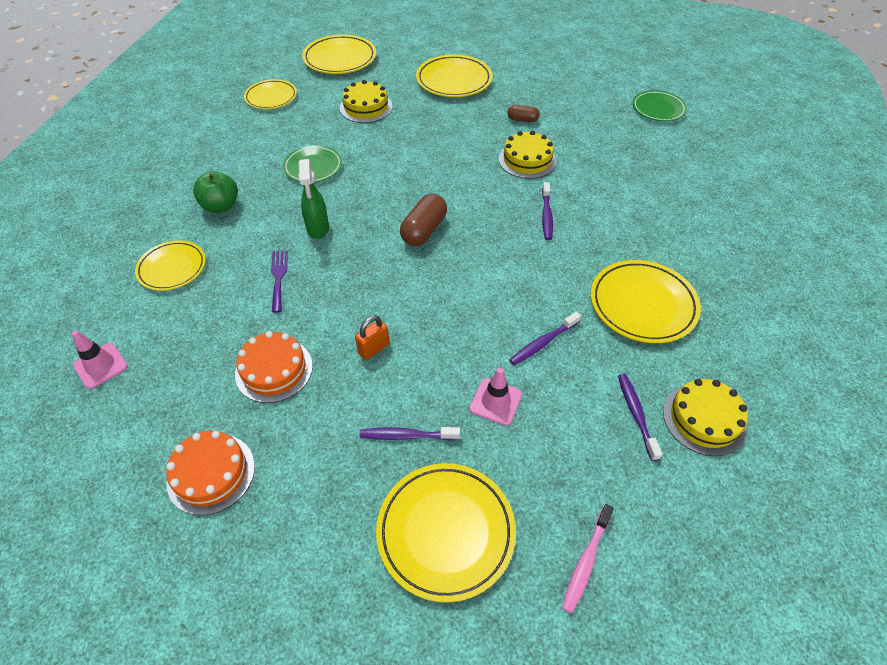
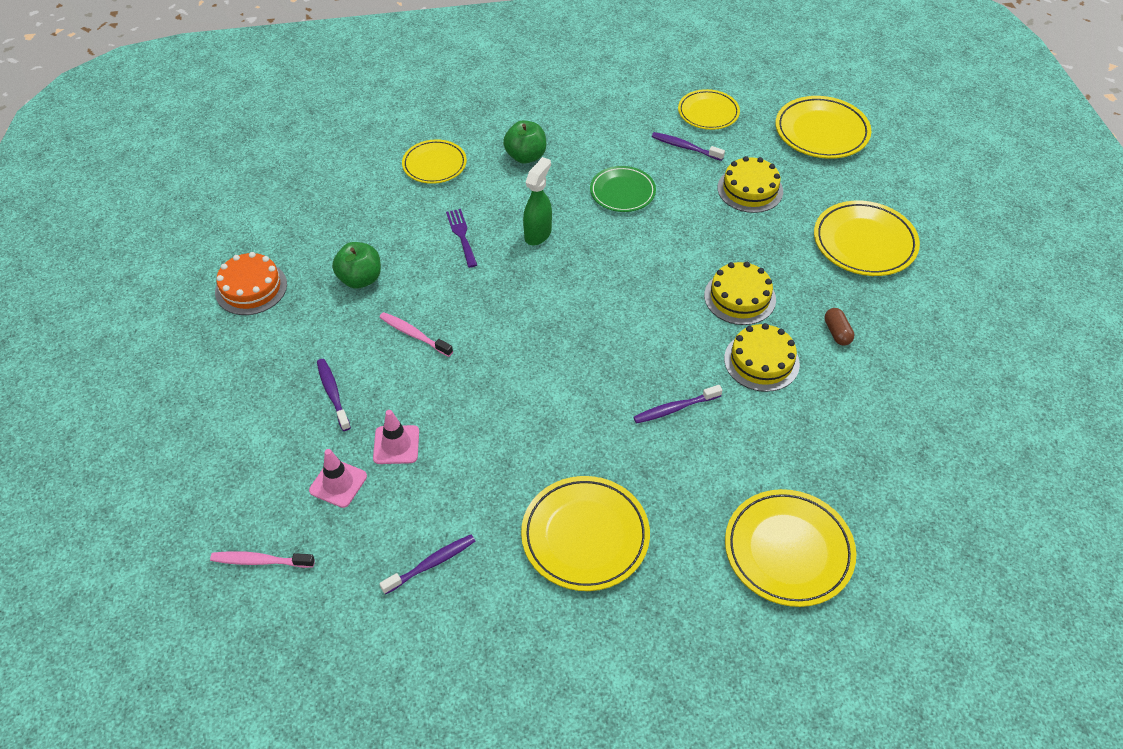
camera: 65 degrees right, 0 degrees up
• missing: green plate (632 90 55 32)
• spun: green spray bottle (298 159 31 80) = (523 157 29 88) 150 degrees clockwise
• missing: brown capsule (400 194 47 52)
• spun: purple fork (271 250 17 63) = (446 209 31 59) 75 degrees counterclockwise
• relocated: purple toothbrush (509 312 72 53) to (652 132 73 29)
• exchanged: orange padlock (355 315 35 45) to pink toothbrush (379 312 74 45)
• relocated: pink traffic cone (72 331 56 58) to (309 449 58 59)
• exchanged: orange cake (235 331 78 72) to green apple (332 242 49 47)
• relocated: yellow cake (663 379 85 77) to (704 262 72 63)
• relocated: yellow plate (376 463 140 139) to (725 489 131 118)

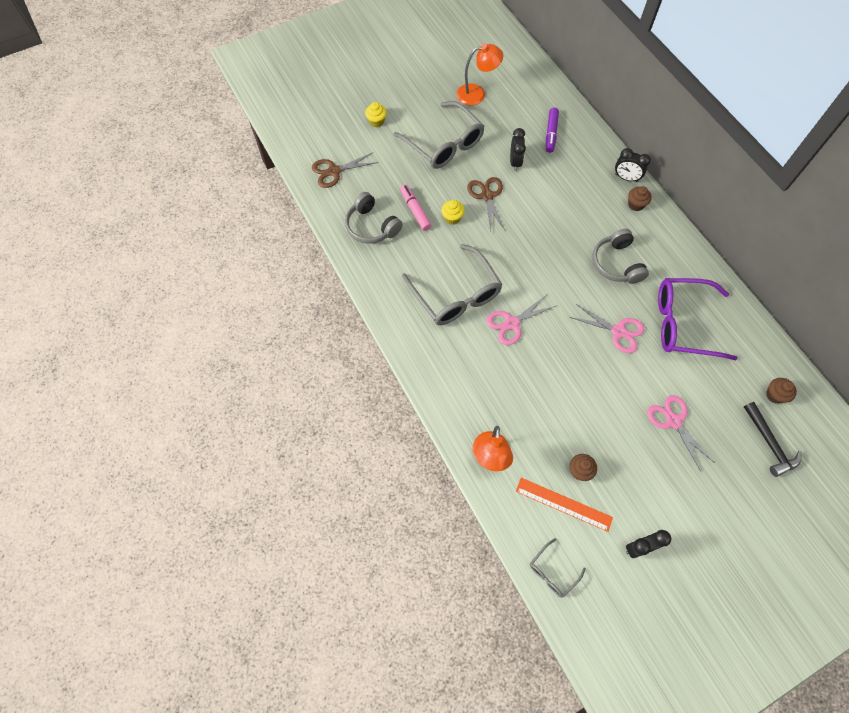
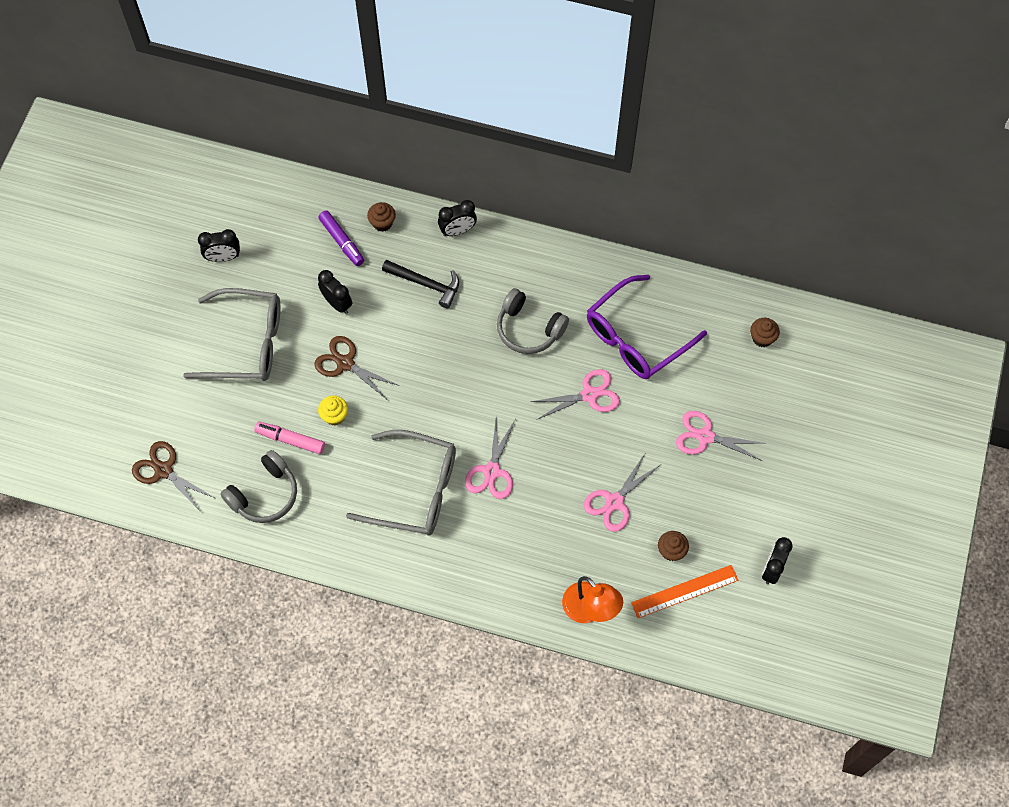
camera: 45 degrees left, 0 degrees up
• exchanged: orange lamp (456 44 48 61) to black clock (198 229 42 33)
• missing: yellow cupcake (365 102 22 25)
• spun: brown scissors (312 152 66 36) = (132 441 83 71) 105 degrees clockwise
• relocated: brown cupcake (628 186 24 25) to (367 202 29 30)
• spun: grey headphones (345 192 58 52) = (221 450 76 73) 45 degrees counterclockwise
• relocated: black hammer (744 402 57 75) to (382 260 77 48)
• missing: grey glasses (530 538 56 60)
• appeared: pink scissors (584 452 76 80)

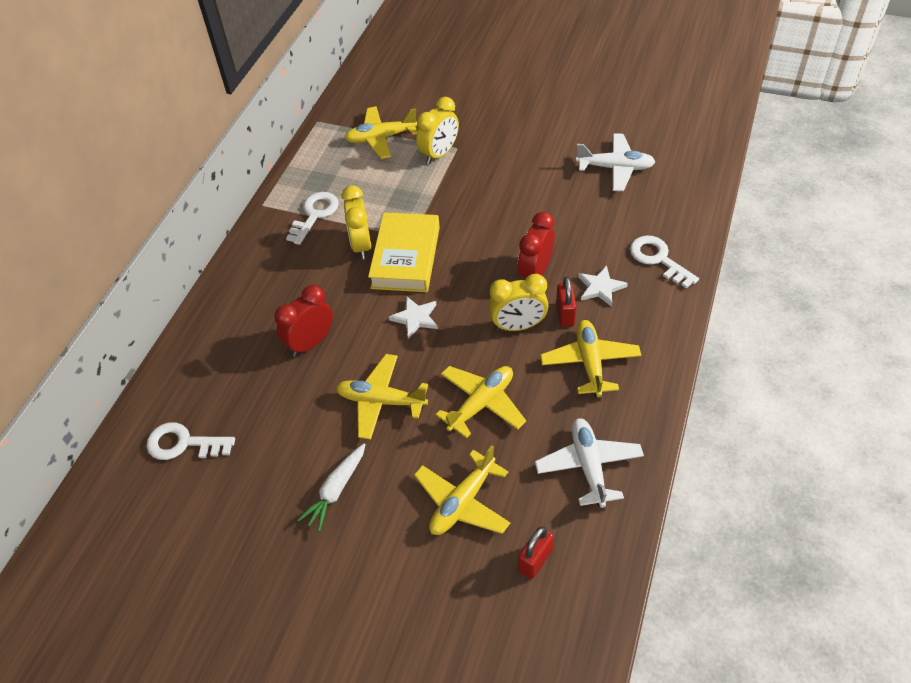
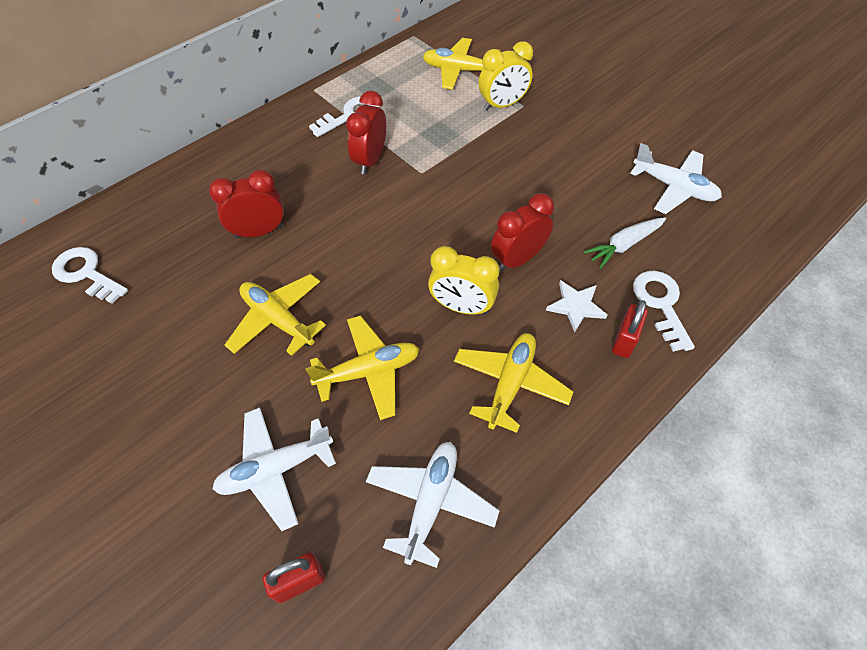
camera: 25 degrees right, 5 degrees up
• colour: yellow clock (342 185 29 74) to red clock (346 91 40 83)
• missing: yellow book (368 212 72 80)
• relocated: red padlock (556 277 21 50) to (612 300 36 58)
• missing: white star (389 296 49 43)
• relocated: white carrot (298 443 68 88) to (583 217 83 52)
• colour: yellow plane (414 445 96 90) to white plane (212 407 124 124)

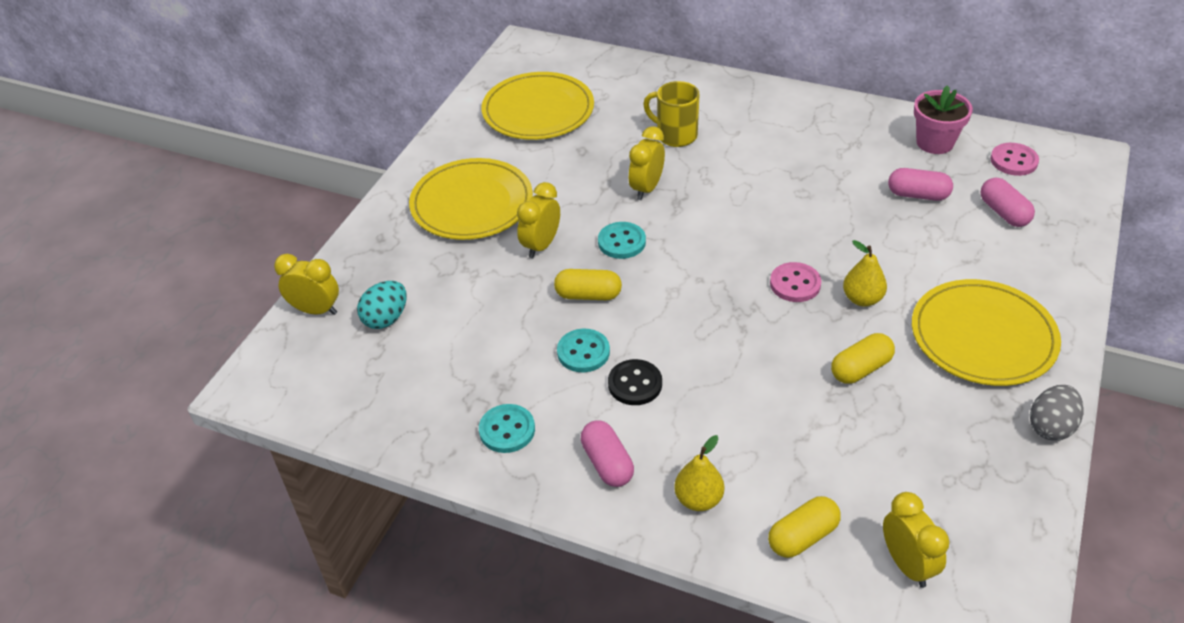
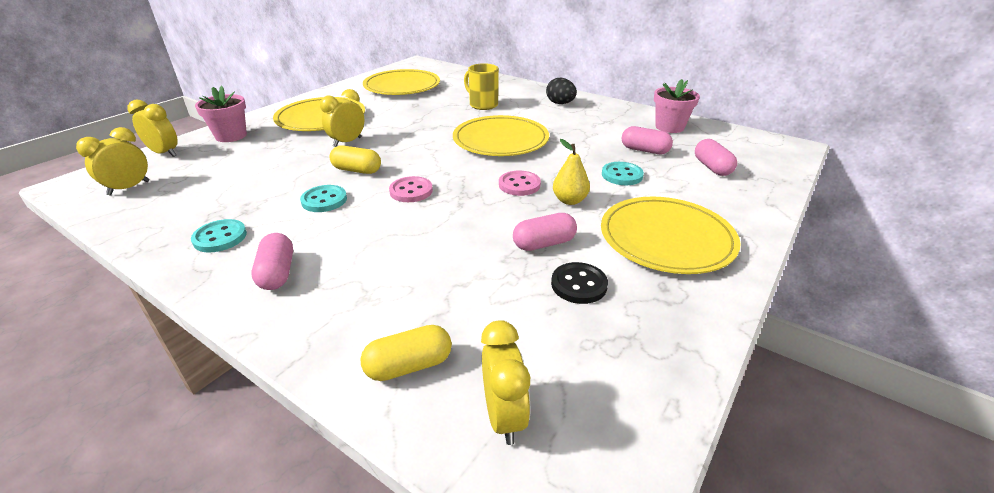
camera: 10 degrees right, 10 degrees down
• relocated: yellow clock (628 126 37 74) to (76 127 73 68)
• relocated: pink button (990 143 49 33) to (389 176 44 26)
• relocated: turquoise button (598 222 48 37) to (602 162 42 23)
• missing: turquoise egg (357 281 50 48)
• colour: yellow capsule (831 333 64 51) to pink capsule (513 213 64 38)
• relocated: black button (608 359 54 46) to (551 262 57 42)
• missing: grey egg (1030 385 54 56)
• missing: yellow pear (674 435 50 76)
• appeared: black egg (546 78 31 26)
• appeared: pink flower pot (195 85 52 57)
• appeared: yellow plate (453 115 96 41)

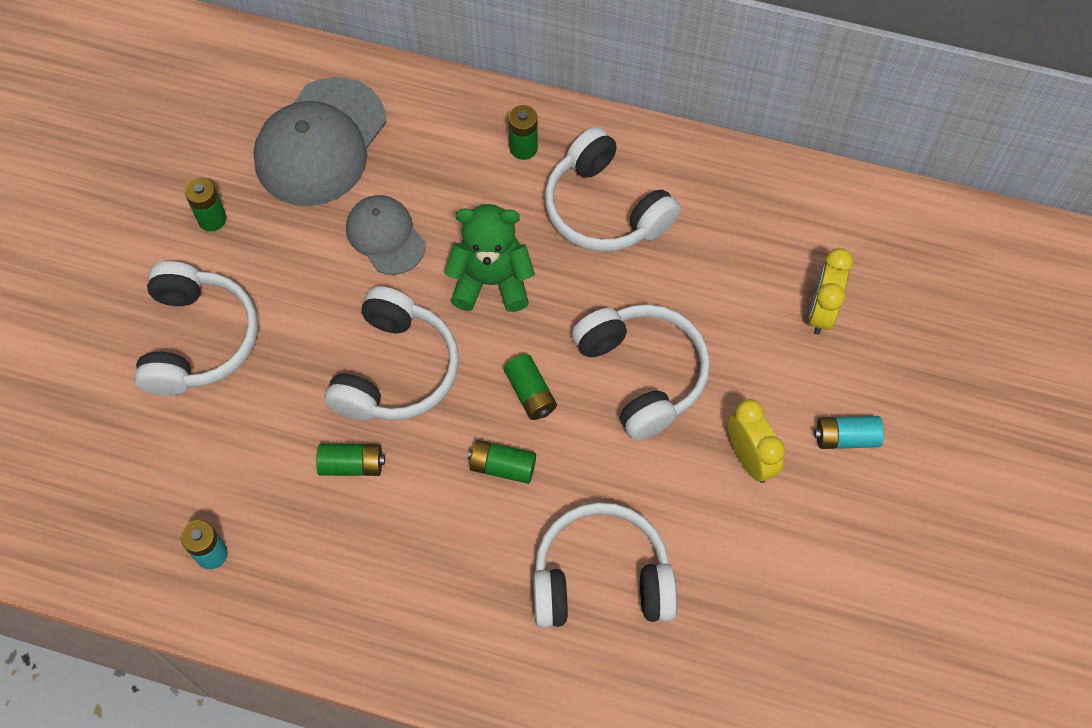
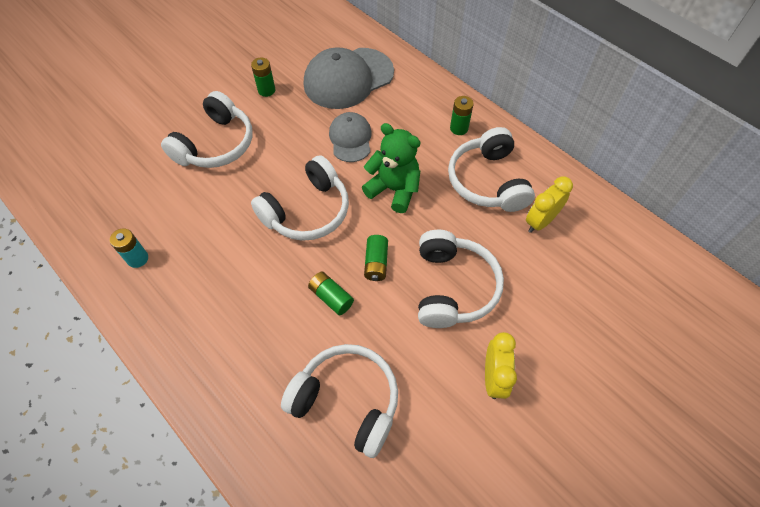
camera: 30 degrees right, 5 degrees down
• relocated: yellow clock (808 248 45 87) to (526 176 47 57)
• missing: turquoise battery (814 416 70 33)
• missing: green battery (316 444 69 32)

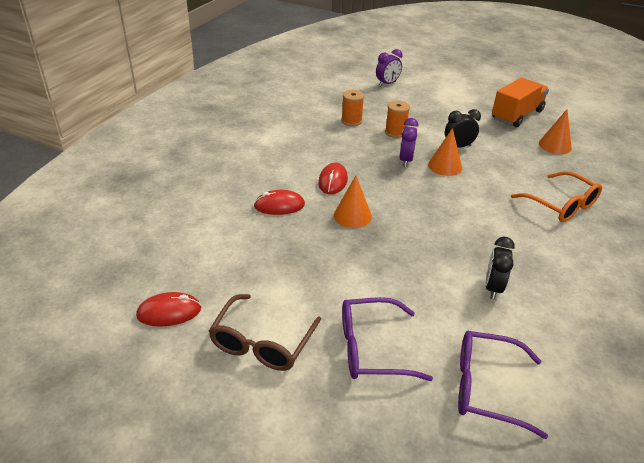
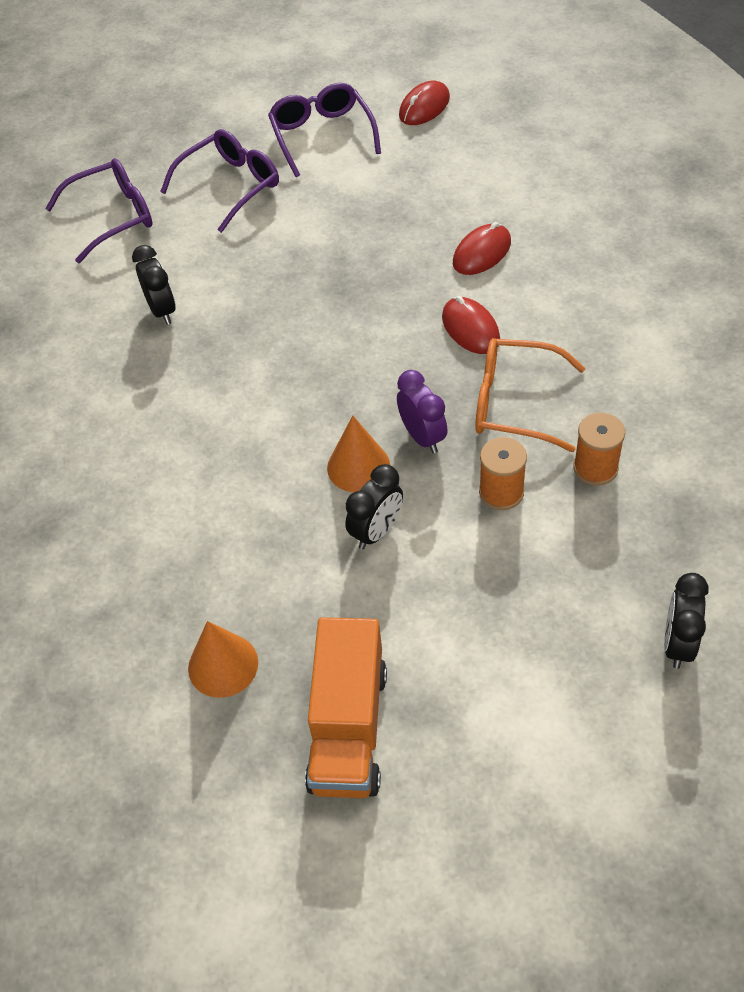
camera: 145 degrees right, 15 degrees up
• colour: purple clock (376 49 27 37) to black clock (664 573 45 96)
• relocated: orange glasses (511 171 91 51) to (475 338 110 114)
• missing: orange cone (334 176 38 52)
• colour: brown glasses (209 294 112 77) to purple glasses (268 83 113 94)

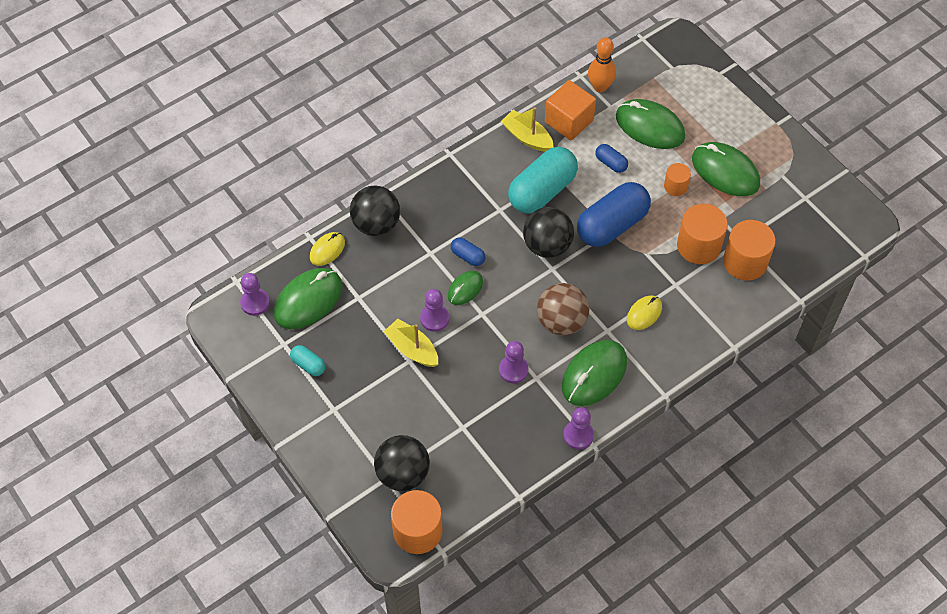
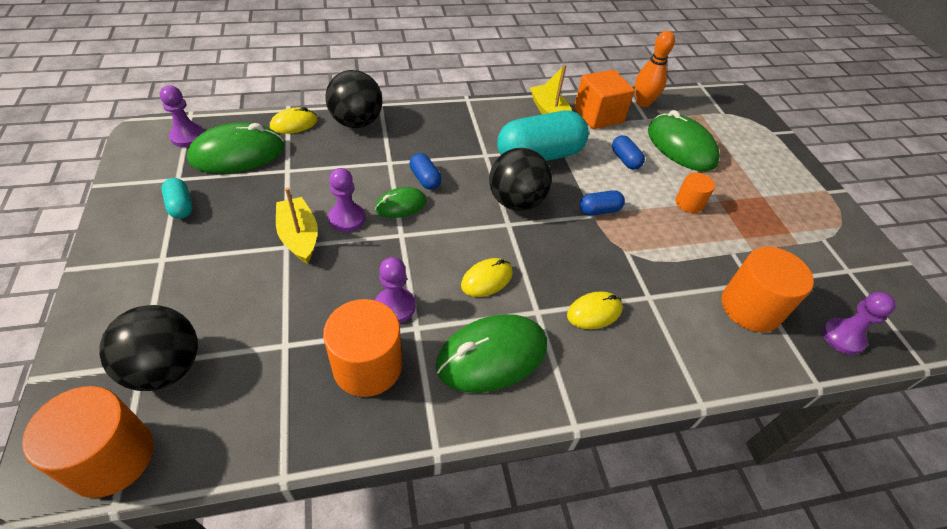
camera: 20 degrees right, 10 degrees down
• missing: green mouse (692 142 68 54)
• size: blue capsule (577 182 74 65) = (580 190 45 26) x0.45
• relocated: orange cylinder (677 204 51 60) to (323 299 79 98)
• exchanged: brown ball (537 283 53 53) to yellow mouse (461 258 52 39)
• relocated: purple pawn (563 407 31 42) to (822 292 74 63)

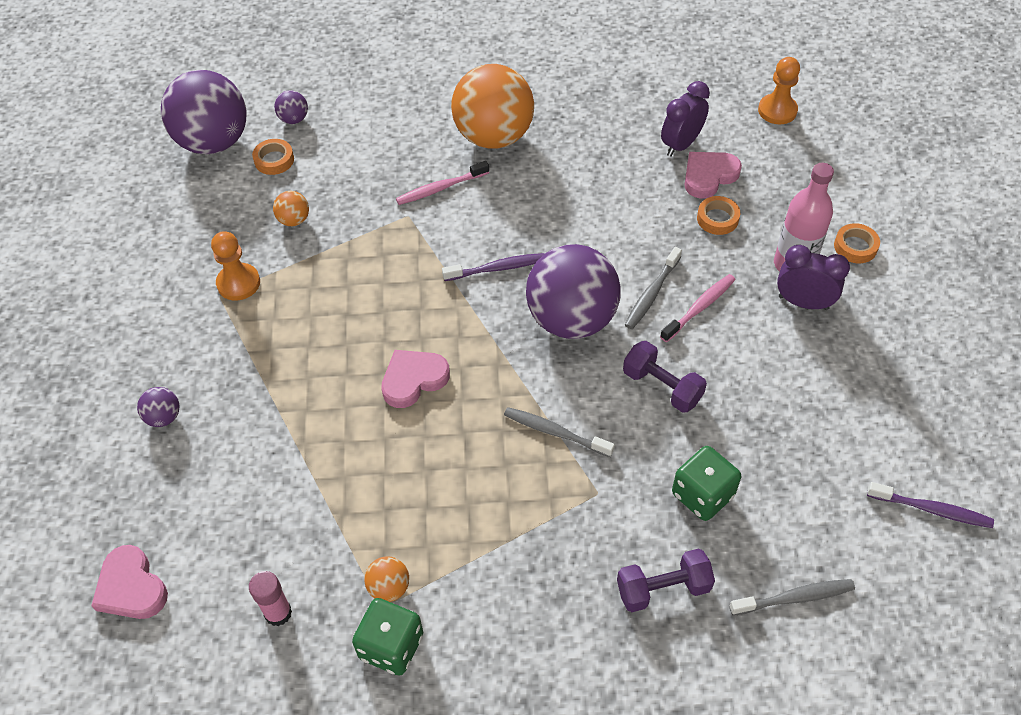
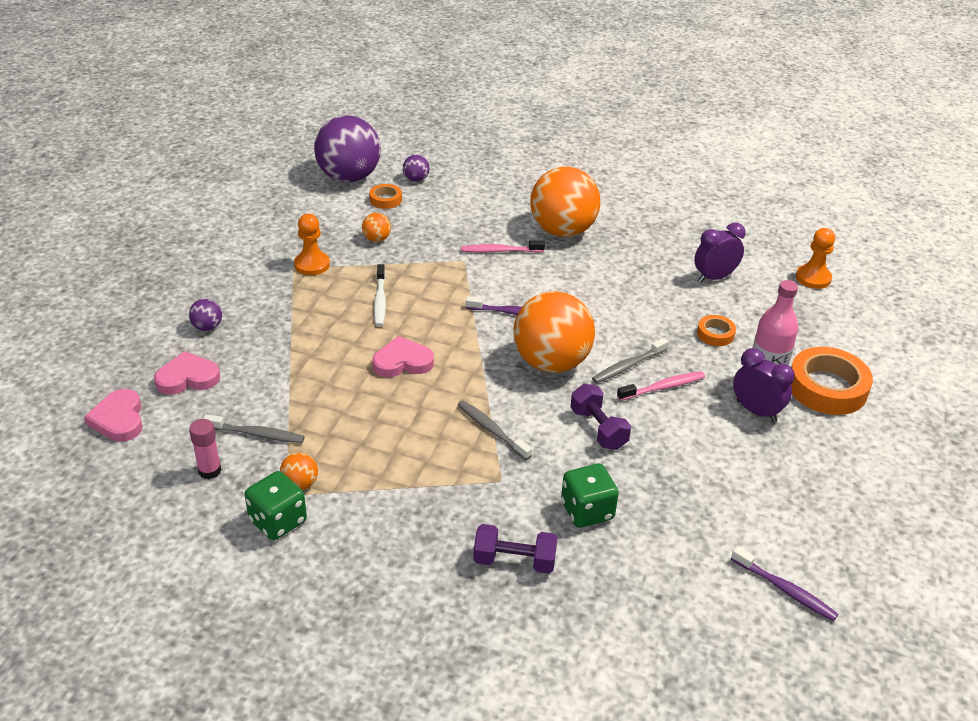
camera: 20 degrees right, 15 degrees down
• relocated: pink heart (685 152 57 47) to (154 351 66 44)
• size: orange tape (834 223 46 40) = (791 347 82 68) x2.00
• colour: purple ball (526 244 95 95) to orange ball (514 291 81 82)
• relocated: grey toothbrush (729 579 126 37) to (203 414 102 29)
• appeared: white toothbrush (374 264 12 63)

